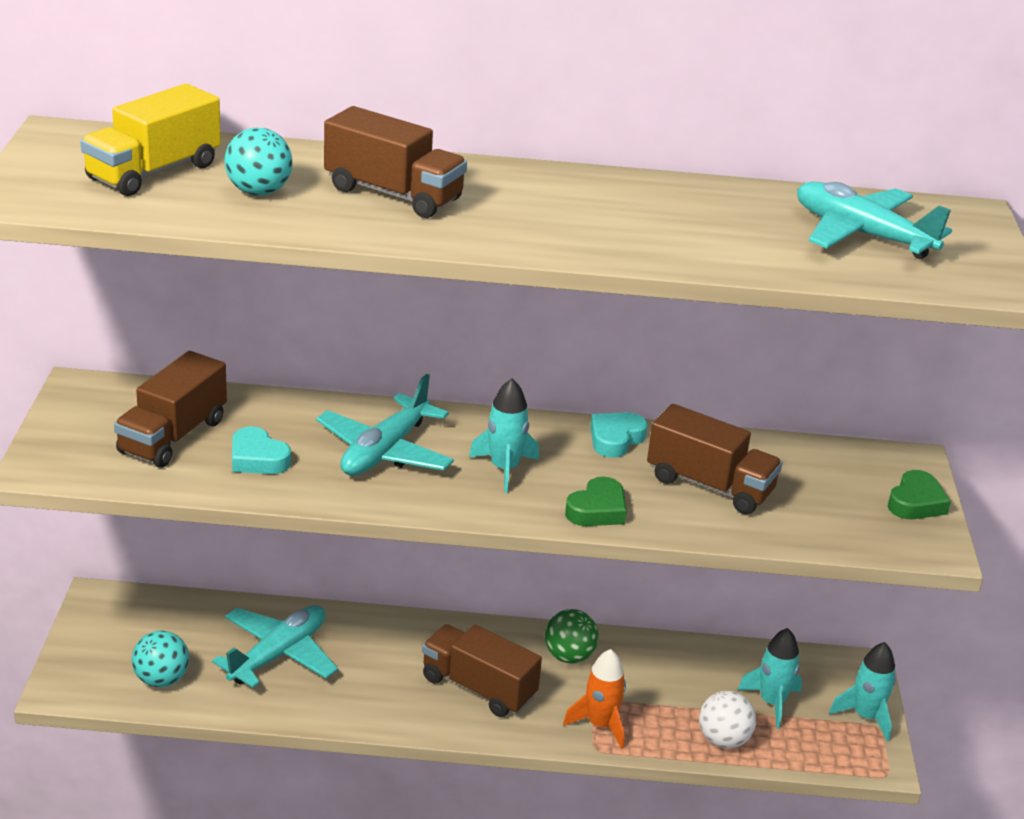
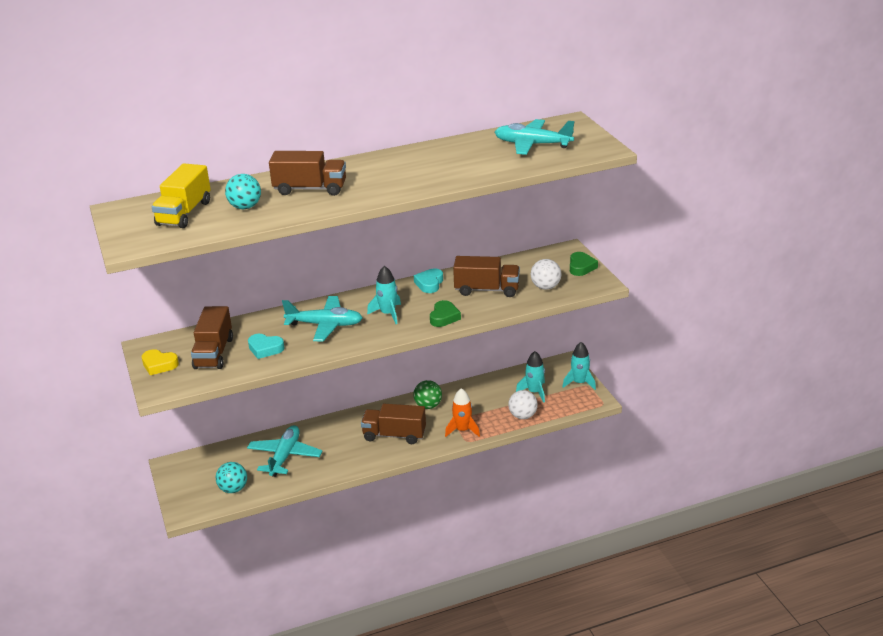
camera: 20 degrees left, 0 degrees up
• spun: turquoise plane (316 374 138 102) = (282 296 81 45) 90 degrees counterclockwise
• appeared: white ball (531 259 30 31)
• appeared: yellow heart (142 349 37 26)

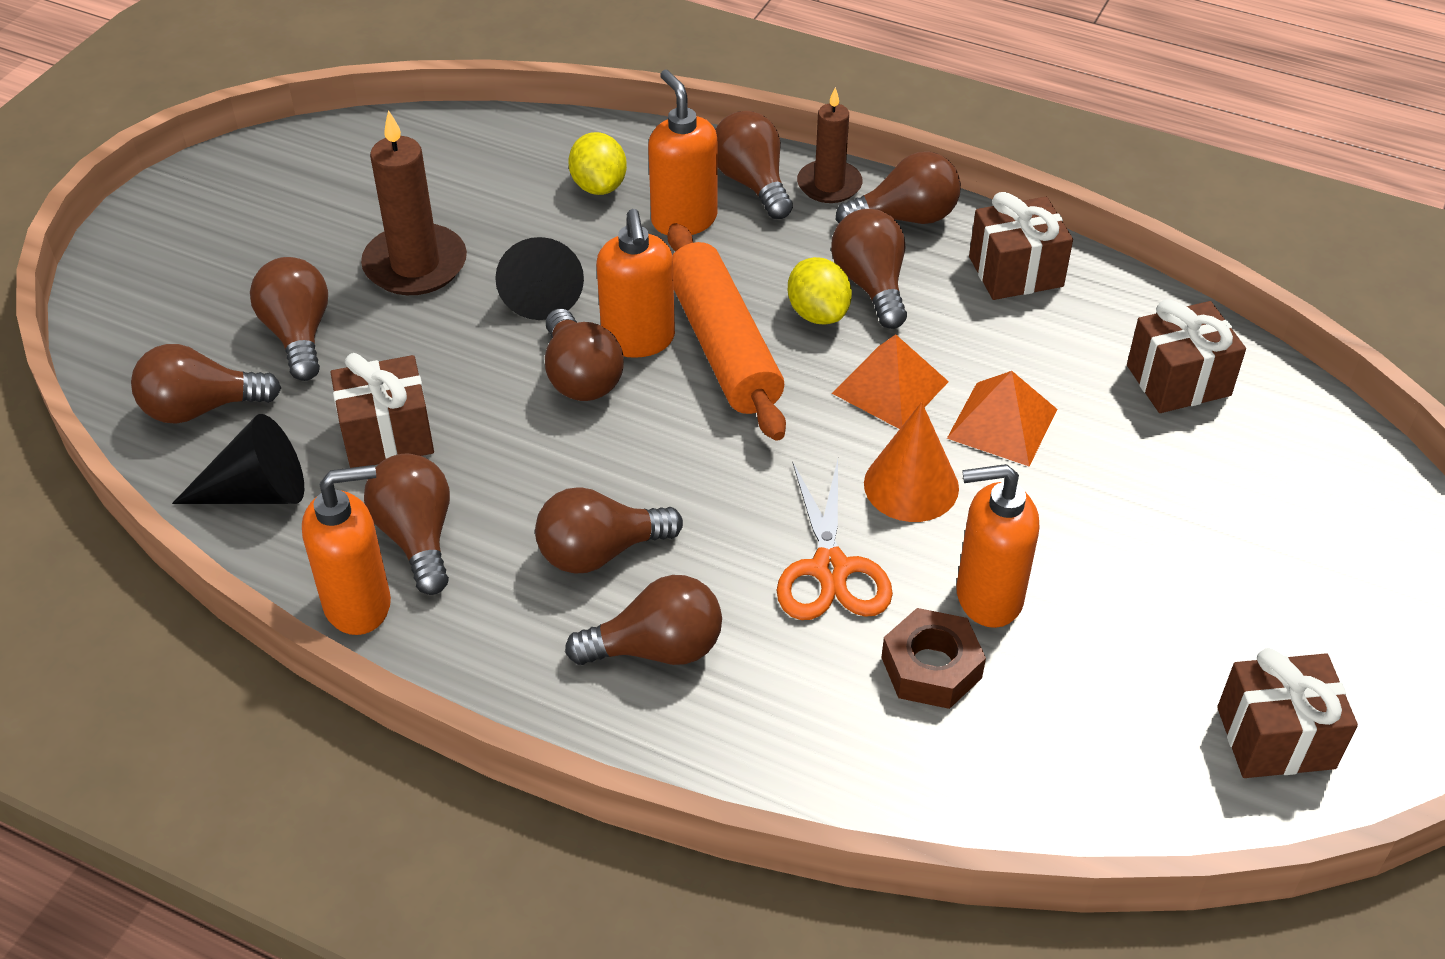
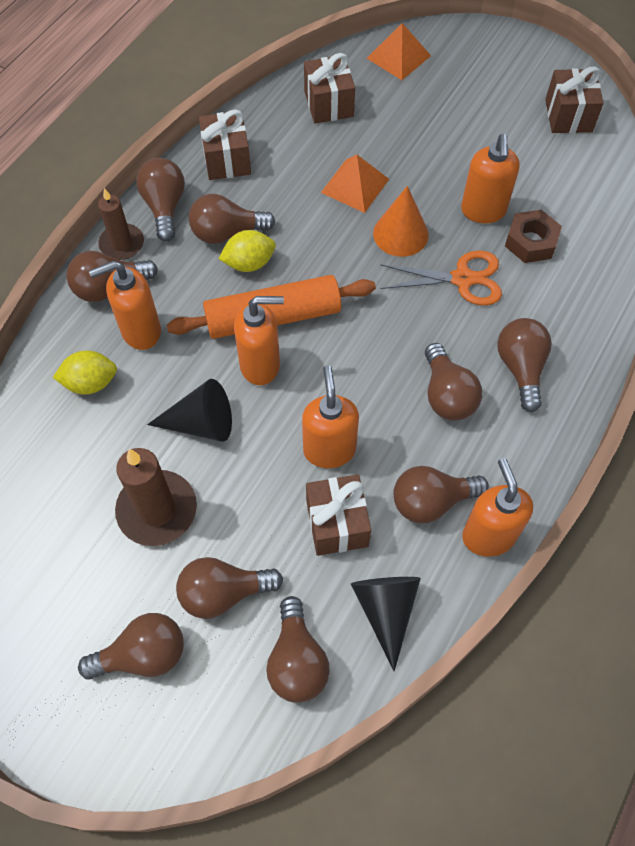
camera: 85 degrees left, 15 degrees up
• relocated: brown light bulb (545 309 79 92) to (78 613 106 66)
• relocated: orange pyramid (832 334 117 95) to (367 23 64 57)
• appeared: orange soap dispenser (302 365 57 103)

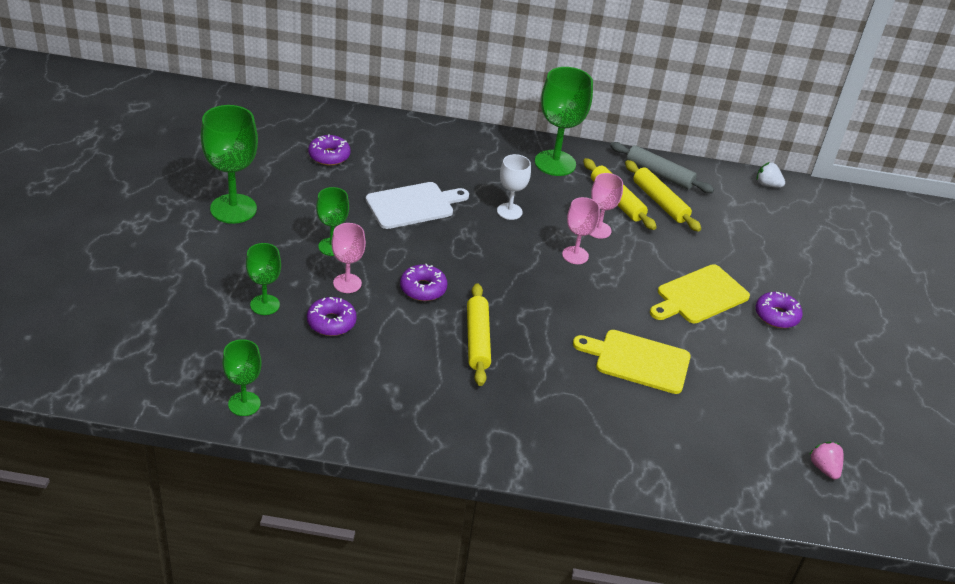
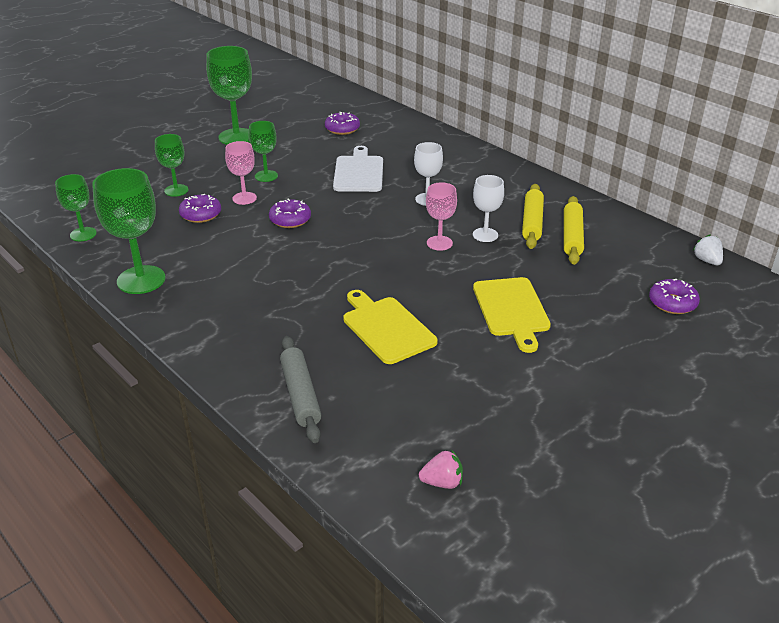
camera: 45 degrees right, 5 degrees down
• relocated: green goblet (535 67 58 109) to (92 168 74 126)
• relocated: grey rolling pin (610 142 104 51) to (280 336 42 107)
• colour: pink goblet (589 173 34 66) to white goblet (473 175 31 67)
• spun: white cutting board (366 182 103 47) = (333 146 50 46) 105 degrees counterclockwise
• spun: yellow cutting board (650 264 100 59) = (473 277 78 76) 105 degrees counterclockwise
• missing: yellow rolling pin (467 283 24 103)
• relocated: purple donut (755 292 48 36) to (649 279 51 35)
• spun: pink strawberry (810 442 34 38) = (419 450 44 39) 60 degrees clockwise

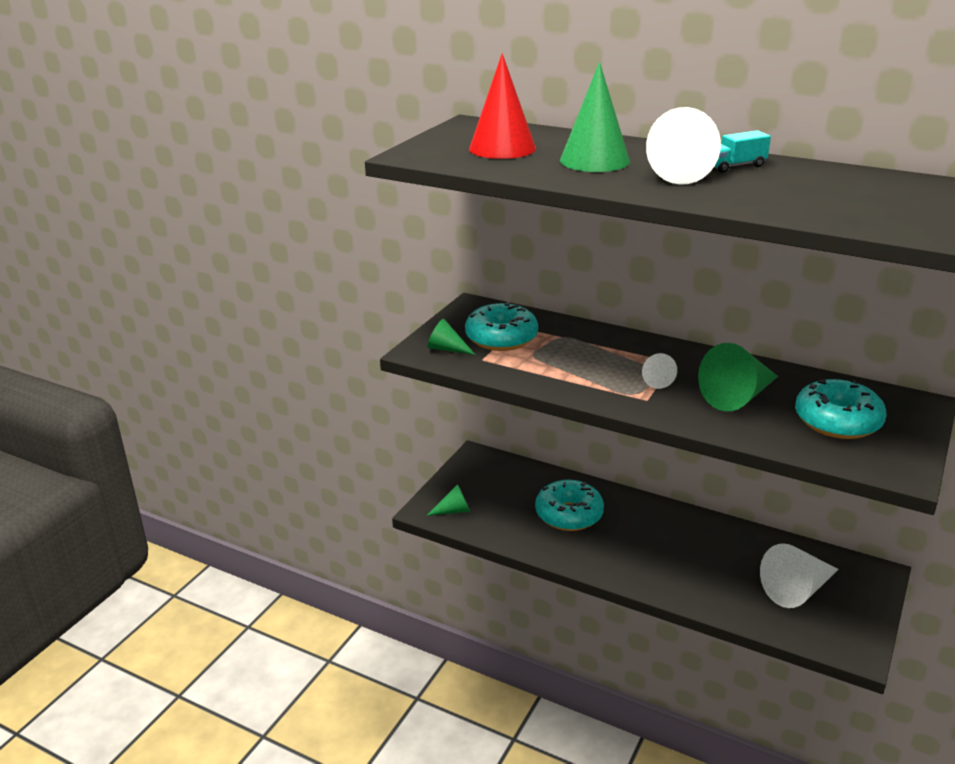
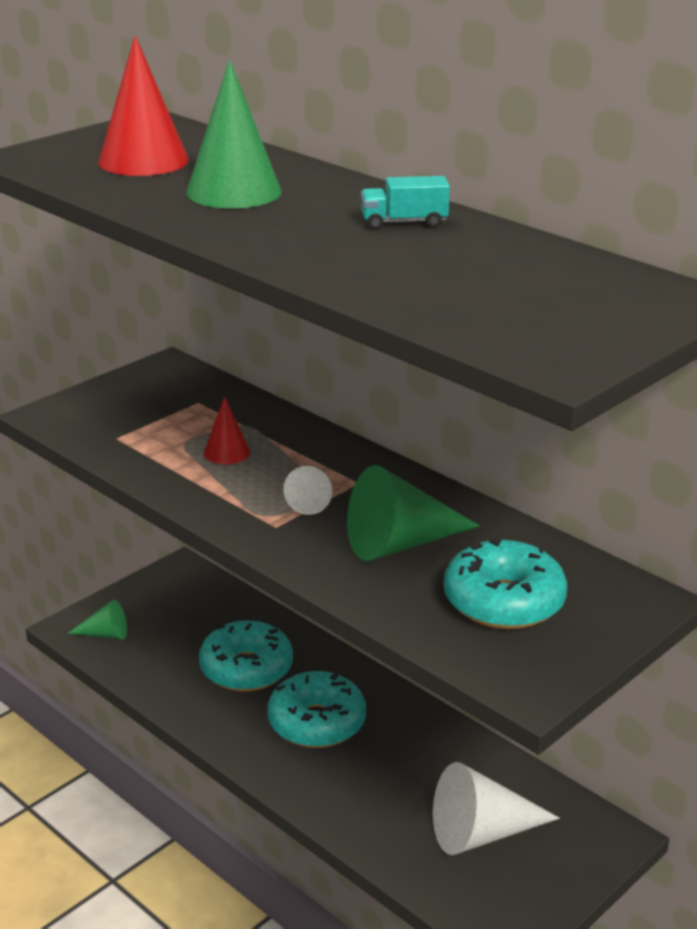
camera: 15 degrees right, 0 degrees up
• missing: white cone (646 107 75 78)
• relocated: turquoise donut (465 302 73 49) to (267 671 99 77)
• missing: green cone (428 319 47 36)
• appeared: red cone (204 396 46 68)

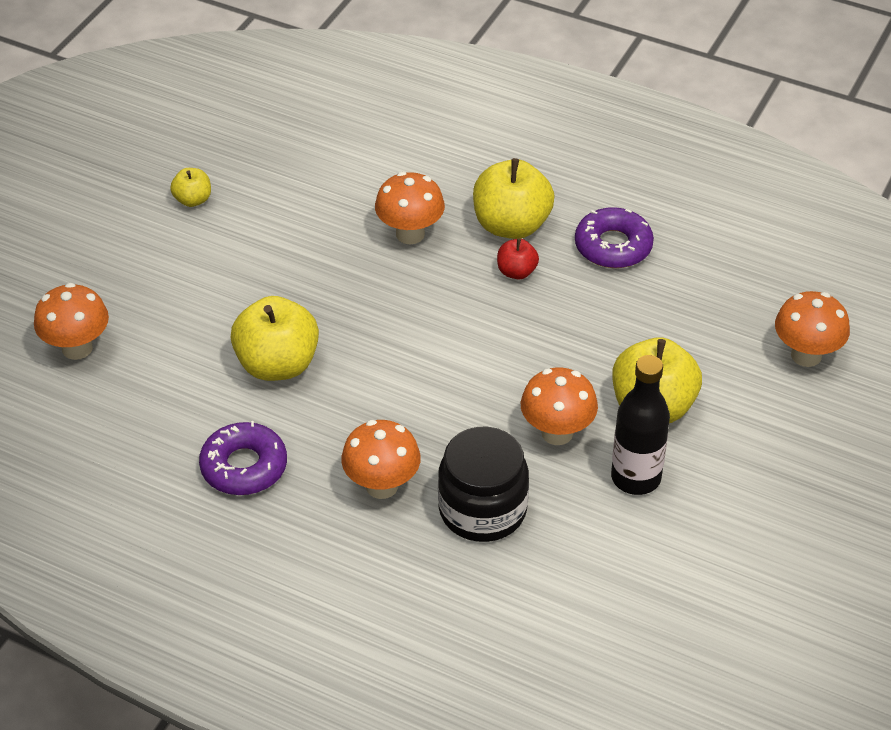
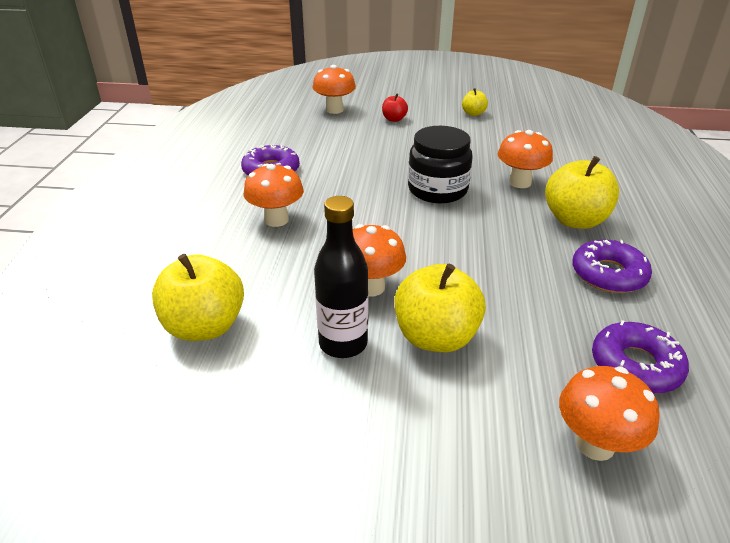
camera: 70 degrees right, 10 degrees down
• relocated: red apple (497 239 42 40) to (382 94 26 28)
• relocated: yellow apple (231 296 88 85) to (152 254 92 87)
• relocated: black jar (438 427 91 115) to (408 126 64 77)
• appeared: purple donut (592 320 97 74)

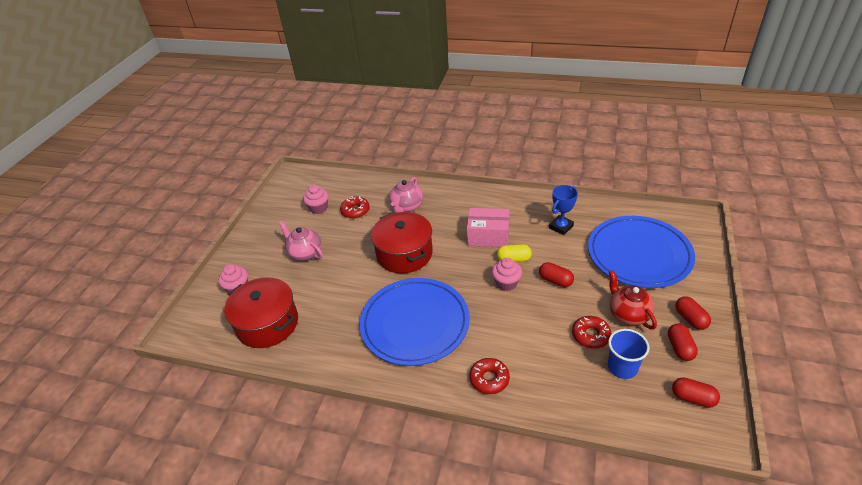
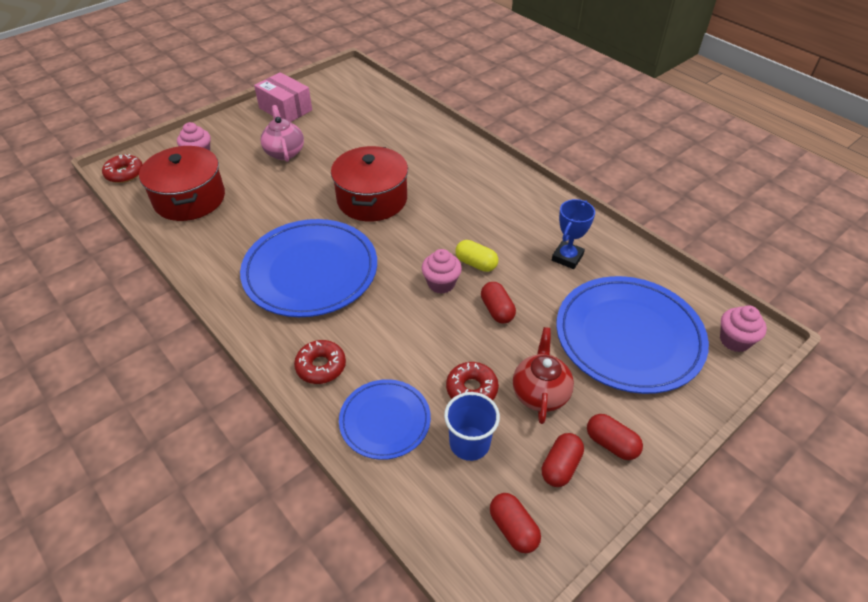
camera: 30 degrees right, 5 degrees up
• missing: pink teapot (389 177 34 36)
• relocated: pink cupcake (303 185 26 29) to (720 305 47 47)
• spun: blue trophy (549 185 29 50) = (552 199 43 70) 45 degrees counterclockwise
• relocated: red donut (340 196 30 23) to (102 154 41 29)
• relocated: pink box (467 208 42 39) to (254 72 58 50)
• spun: red capsule (675 296 36 34) = (587 414 56 46) 60 degrees counterclockwise
• appeared: blue plate (339 379 92 81)

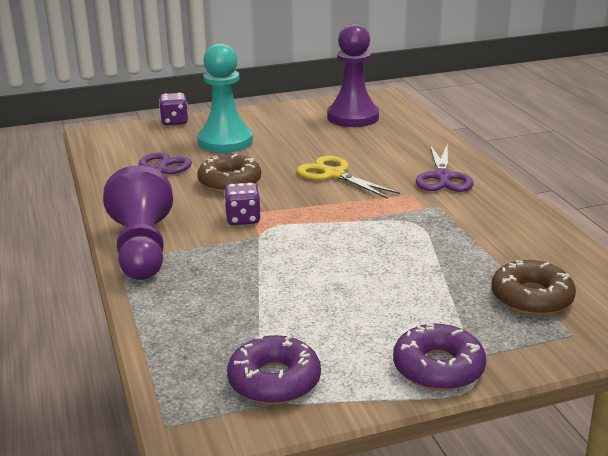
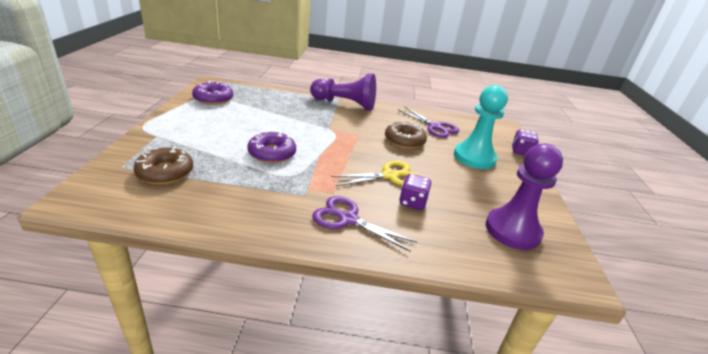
camera: 110 degrees right, 5 degrees up
• relocated: purple dice (224 183 37 42) to (399 174 32 36)
• relocated: purple donut (393 324 93 67) to (247 131 49 32)

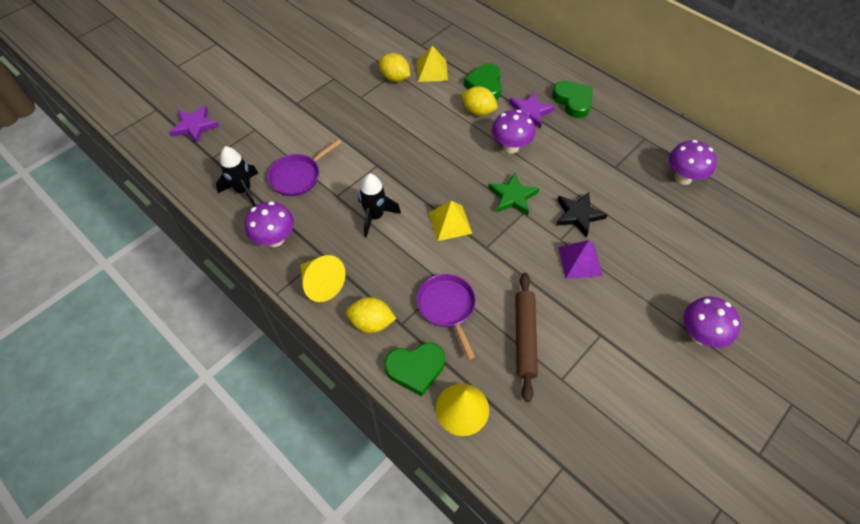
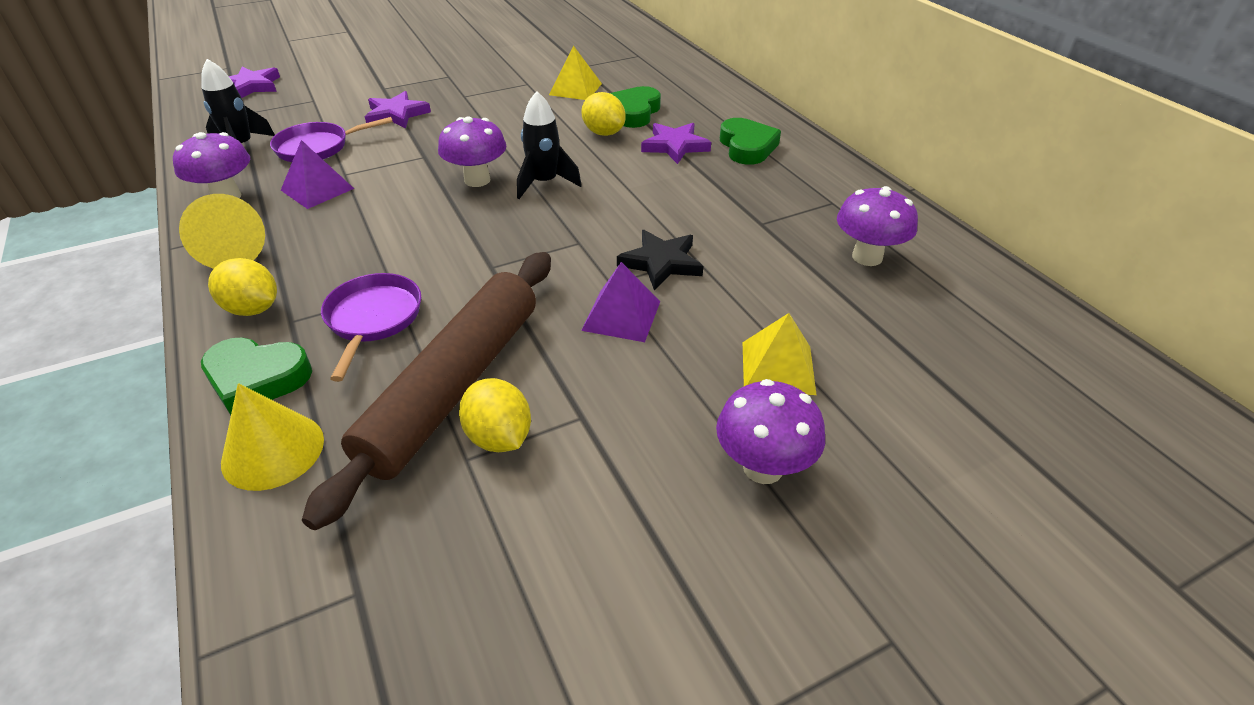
camera: 20 degrees right, 15 degrees down
• relocated: yellow lemon (379 53 31 29) to (459 378 72 74)
• relocated: purple mushroom (492 110 43 44) to (438 117 68 70)
• relocated: black rocket (358 173 43 64) to (517 91 65 108)
• missing: green star (488 173 51 42)
• relocated: yellow pyramid (429 200 43 41) to (742 313 75 82)
• size: brown rolling pin (515 273 23 129) = (302 252 249 278) x1.61
• appeared: purple star (365 91 66 37)
• appeared: purple pyramid (281 140 73 69)

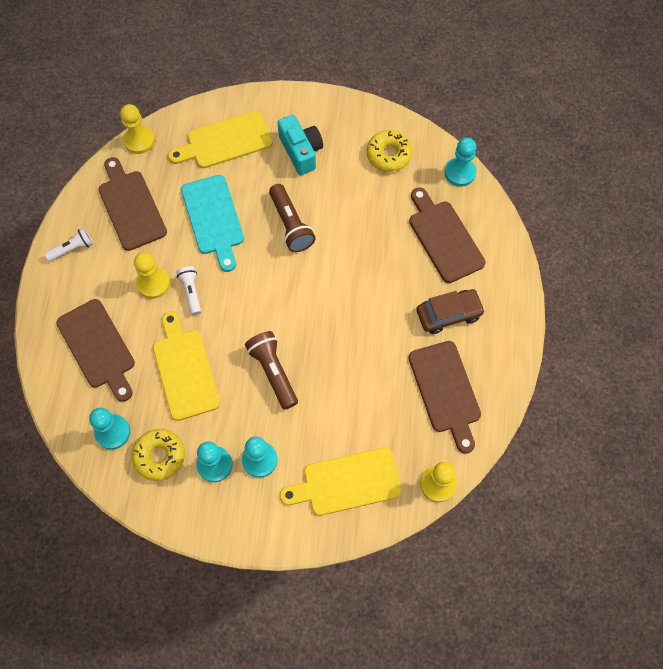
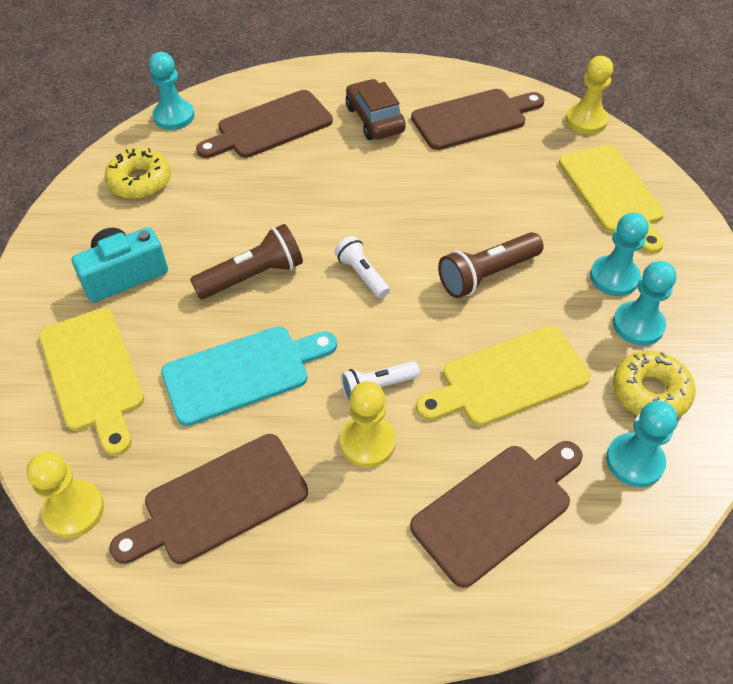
camera: 95 degrees left, 15 degrees down
• relocated: white flashlight (44 228 49 34) to (335 236 55 63)

